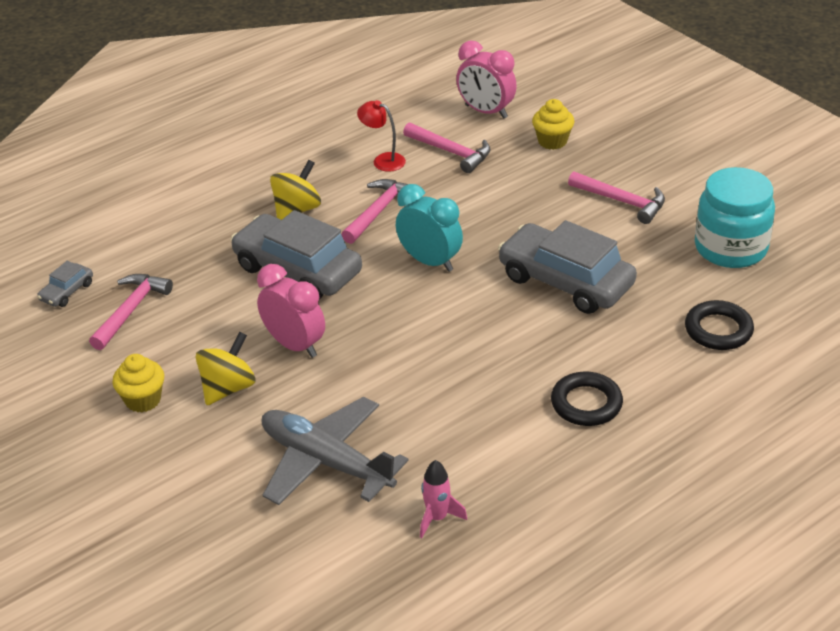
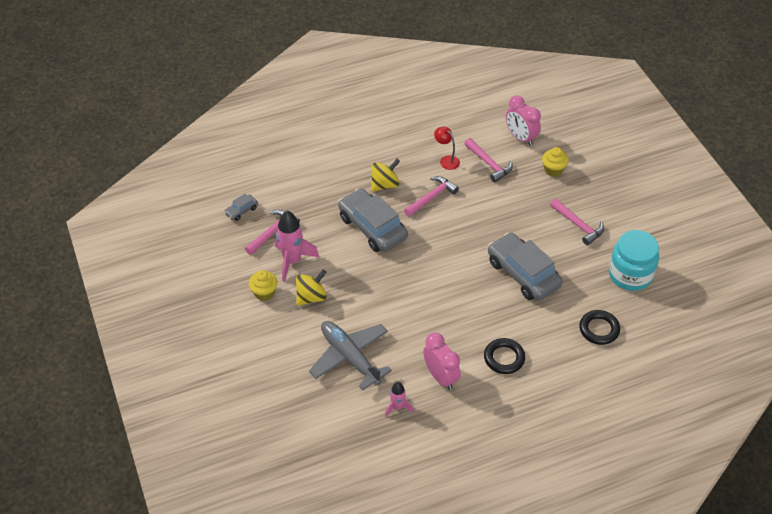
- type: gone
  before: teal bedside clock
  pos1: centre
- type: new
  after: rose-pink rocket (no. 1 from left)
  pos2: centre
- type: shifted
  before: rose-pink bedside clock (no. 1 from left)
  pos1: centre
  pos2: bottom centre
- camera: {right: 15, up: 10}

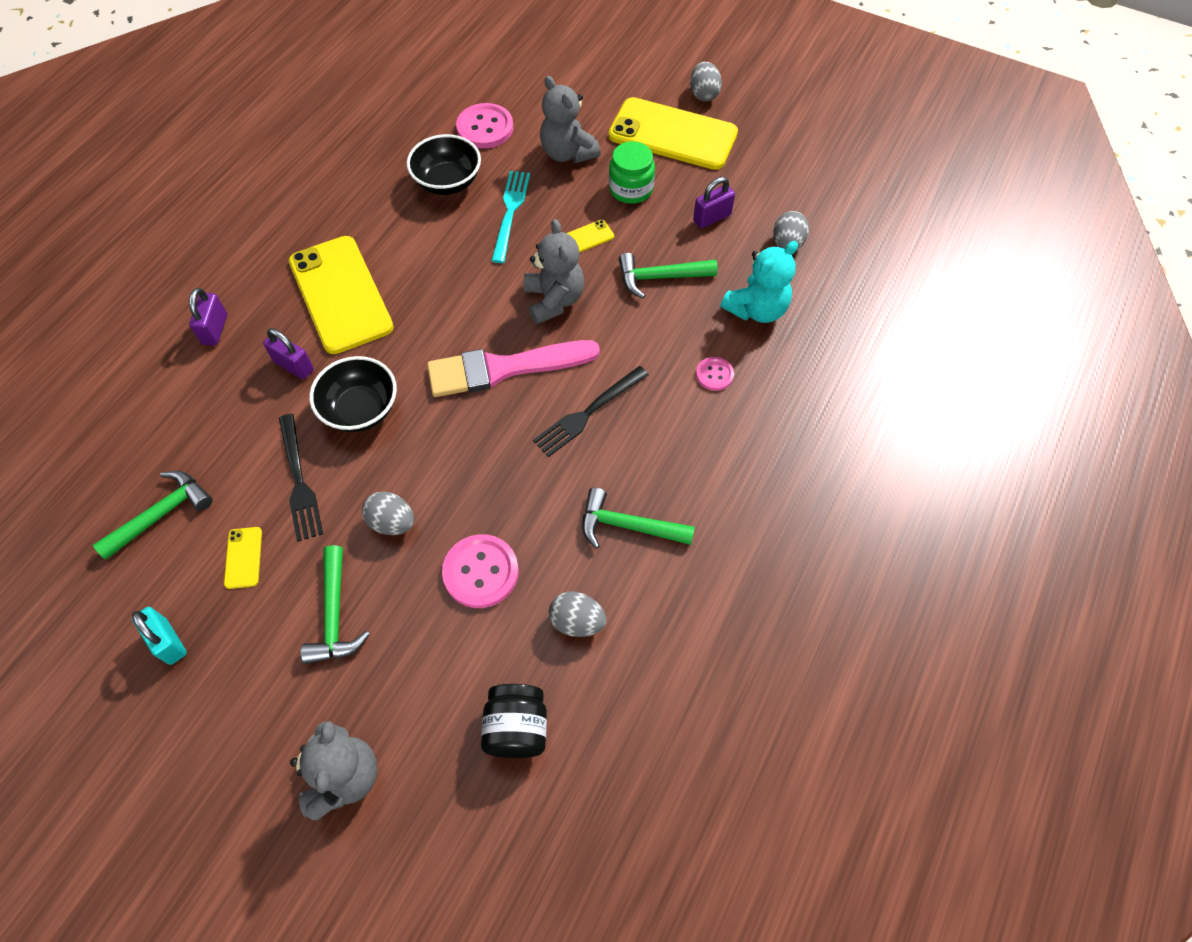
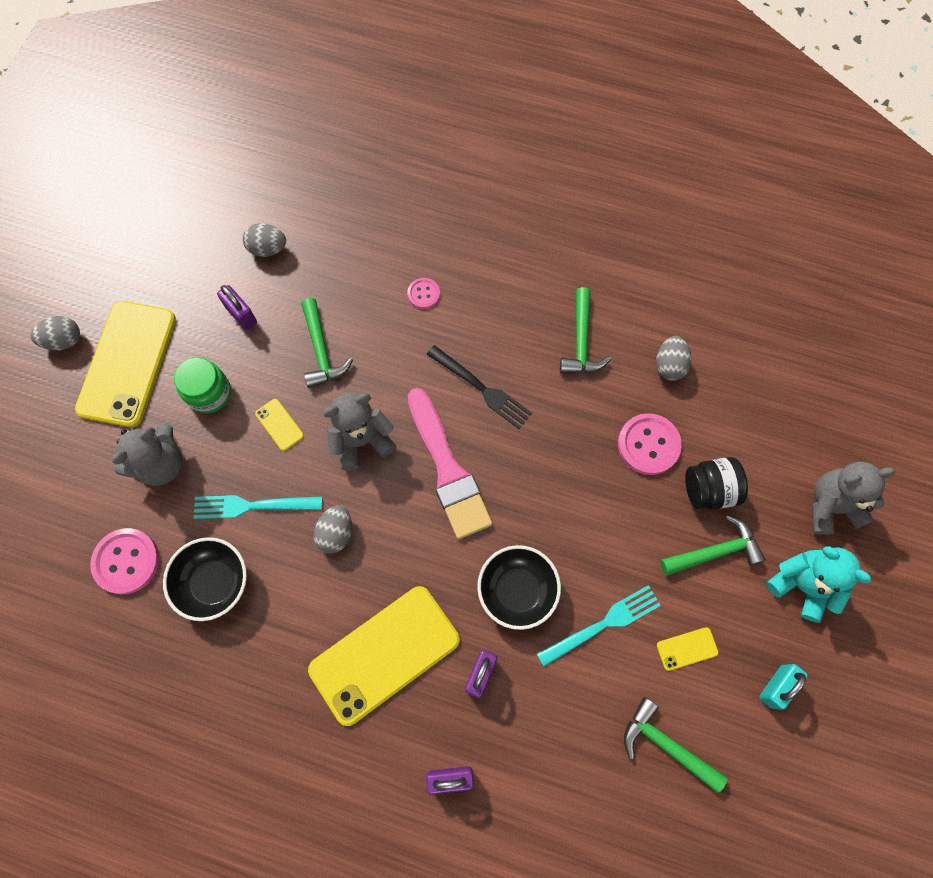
- type: shifted
  before: gray egg shape (no. 1 from left in the first image)
  after: gray egg shape (no. 3 from left)
  pos1: middle left
  pos2: centre
- type: shifted
  before: jet-black jar
  pos1: bottom centre
  pos2: middle right
- type: shifted
  before: teal teddy
  pos1: top centre
  pos2: middle right
- type: repainted
  before: jet-black dinner fork (no. 1 from left)
  after: teal dinner fork (no. 2 from left)
  pos1: middle left
  pos2: bottom centre
- camera: {right: -100, up: 10}

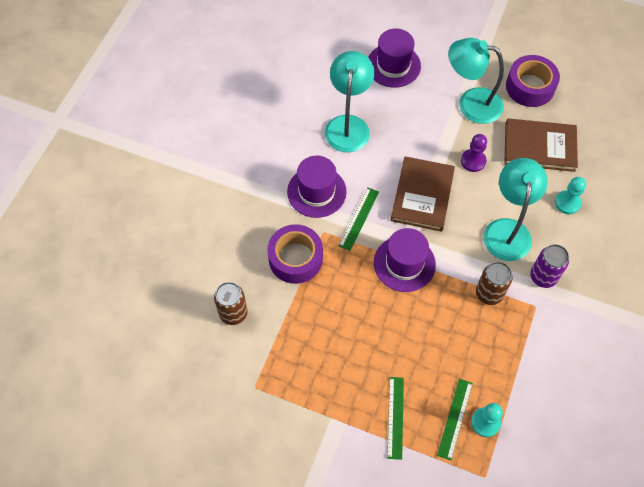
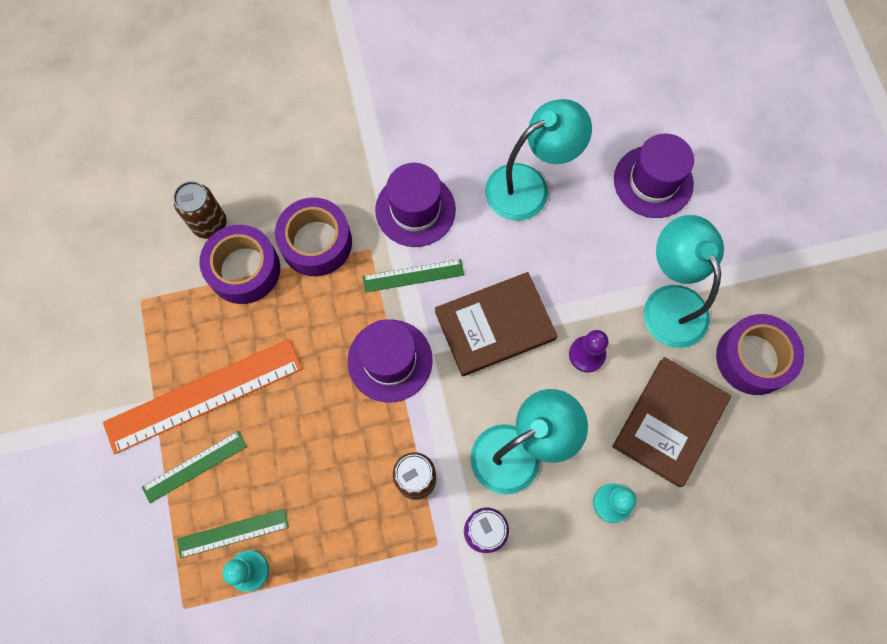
- type: new
  after: orange-coloured straightedge
  pos2: middle left
- type: new
  after: royal purple roll of tape (no. 1 from left)
  pos2: middle left
- type: rotated
  before: brown hardcover (no. 2 from left)
  pos1: top right
  pos2: middle right
  turn: 60
- camera: {right: 55, up: 10}

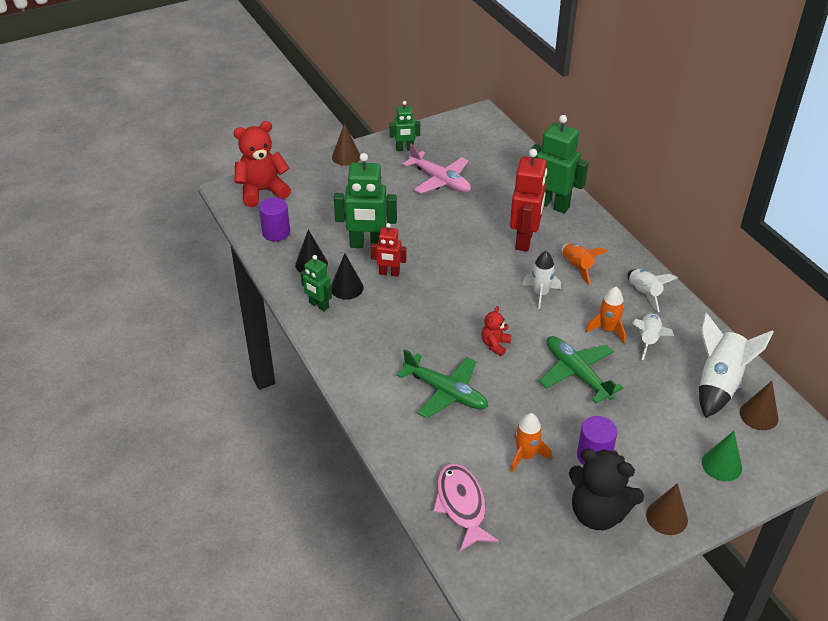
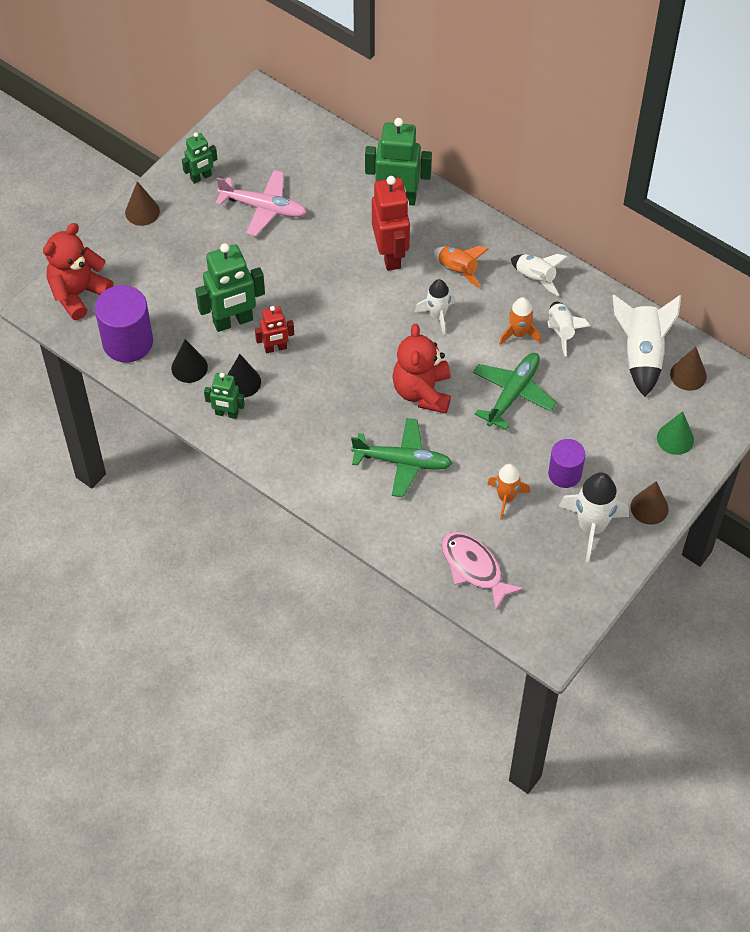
- type: swapped
  before: jet-black teddy
  after: snow-white rocket (no. 4 from left)
  pos1: bottom right
  pos2: middle right
- type: rotated
  before: leaf-green toy plane (no. 2 from left)
  pos1: middle right
  pos2: middle right
  turn: 90
- type: scaled
  before: royal purple solid cylinder (no. 1 from left)
  pos1: middle left
  pos2: middle left
  scale: 1.59
- type: scaled
  before: red teddy (no. 2 from left)
  pos1: centre
  pos2: centre
  scale: 1.98
- camera: {right: -25, up: 15}

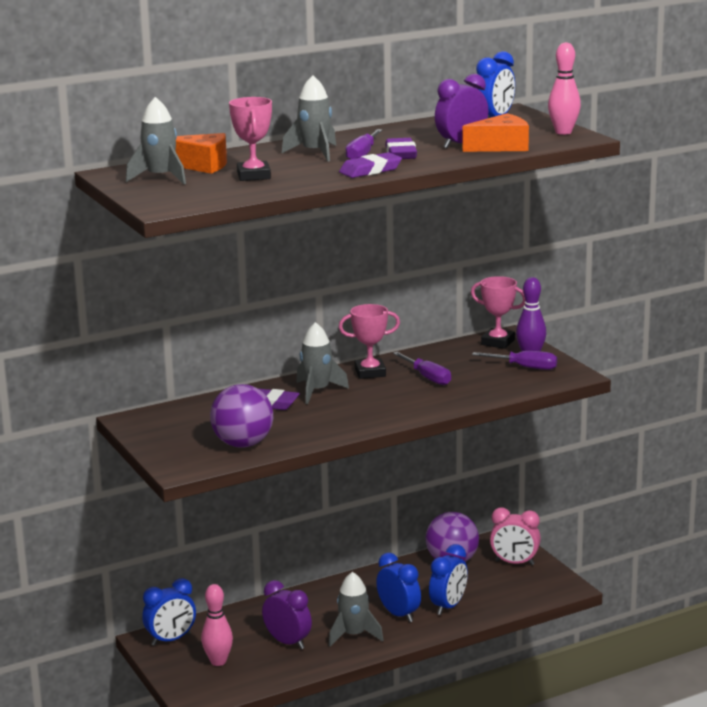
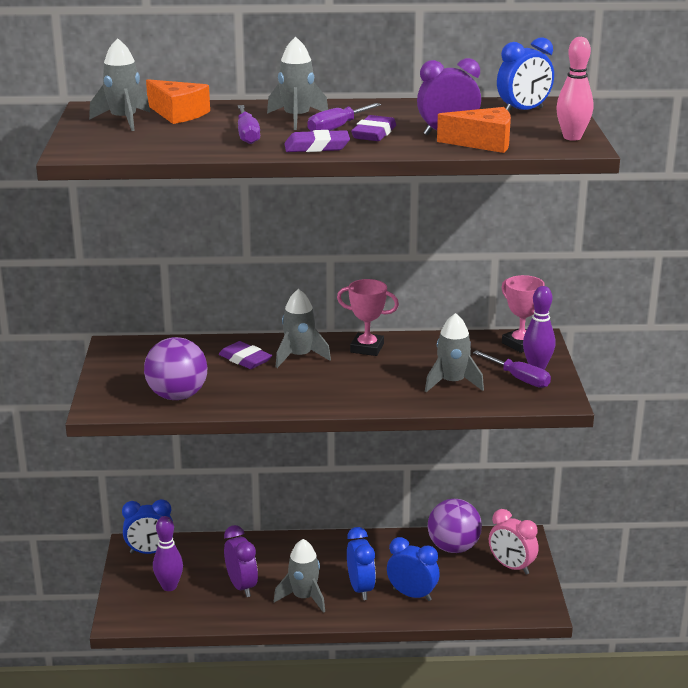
- type: gone
  before: rose-pink award cup (no. 1 from left)
  pos1: top centre
- type: new
  after: gray rocket (no. 5 from left)
  pos2: centre
- type: shifted
  before: royal purple screwdriver (no. 2 from left in the first image)
  after: royal purple screwdriver (no. 1 from left)
  pos1: centre
  pos2: top centre
- type: repainted
  before: rose-pink tenpin (no. 1 from left)
  after: royal purple tenpin (no. 1 from left)
  pos1: bottom left
  pos2: bottom left
- type: rotated
  before: royal blue bedside clock (no. 3 from left)
  pos1: bottom centre
  pos2: bottom centre
  turn: -120
- camera: {right: 25, up: 5}

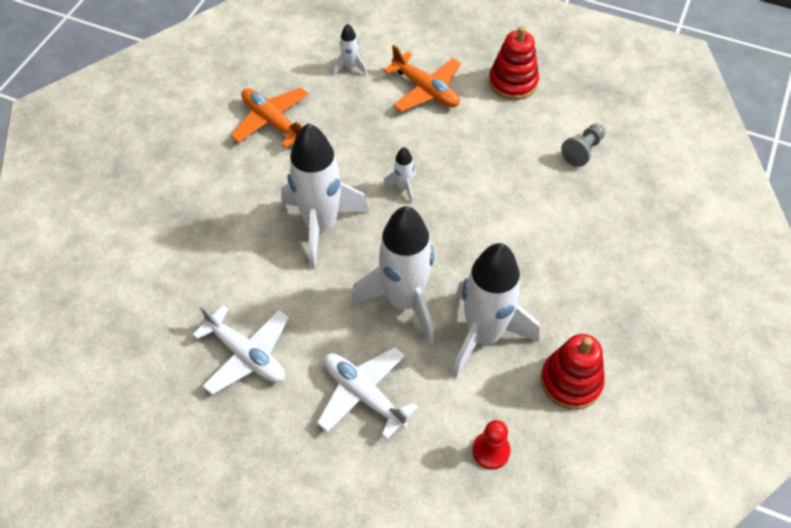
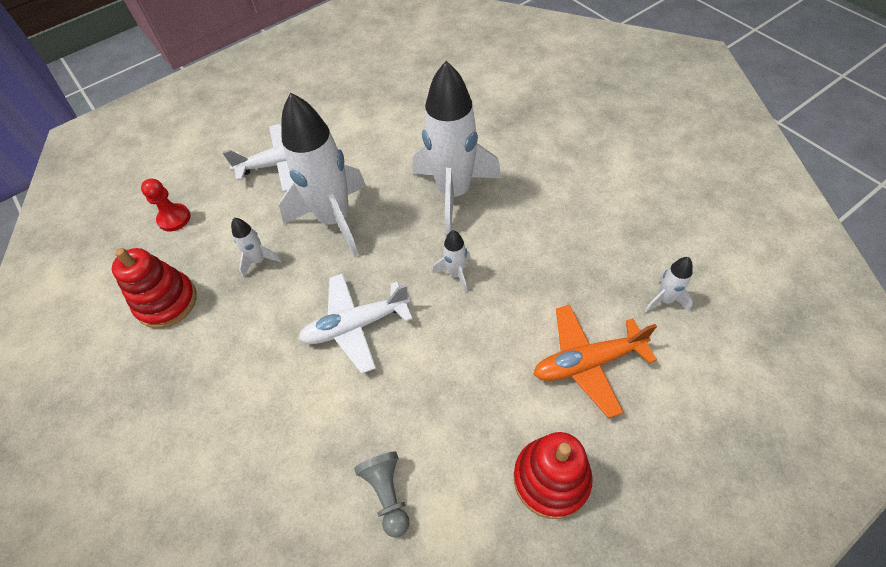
- type: gone
  before: orange-coloured toy plane (no. 1 from left)
  pos1: top centre
- type: shifted
  before: snow-white toy plane (no. 1 from left in the first image)
  after: snow-white toy plane (no. 2 from left)
  pos1: middle left
  pos2: centre
- type: scaled
  before: snow-white rocket (no. 5 from left in the first image)
  pos1: centre
  pos2: middle left
  scale: 0.42
- camera: {right: 125, up: 0}

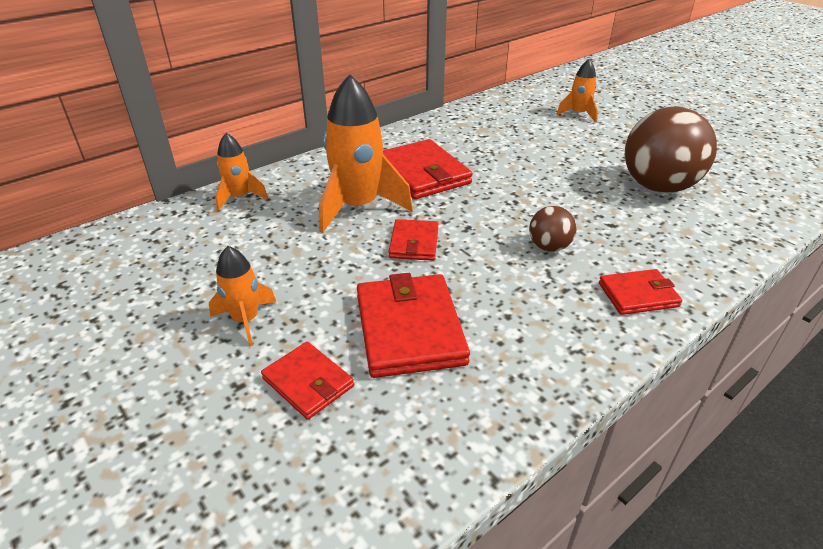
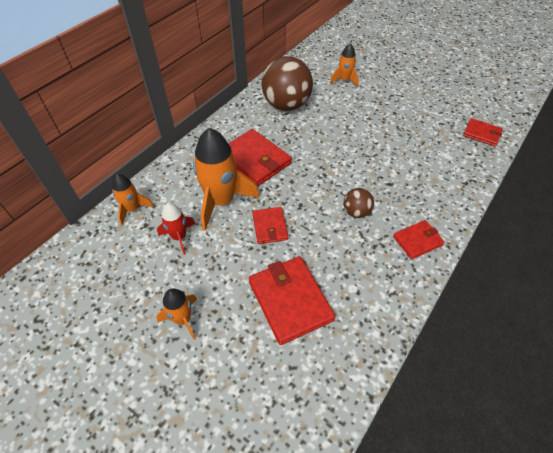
- type: new
  after: red rocket
  pos2: middle left
- type: shifted
  before: red wallet (no. 1 from left in the first image)
  after: red wallet (no. 5 from left)
  pos1: bottom centre
  pos2: top right
- type: shifted
  before: brown ball (no. 2 from left in the first image)
  after: brown ball (no. 1 from left)
  pos1: top right
  pos2: top centre
- camera: {right: -15, up: 15}

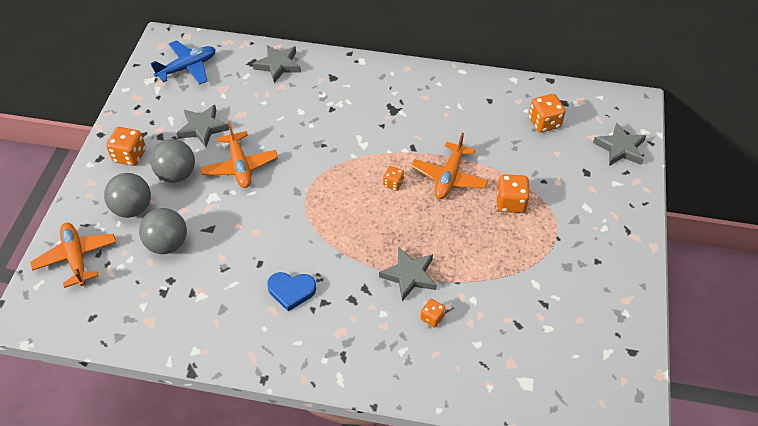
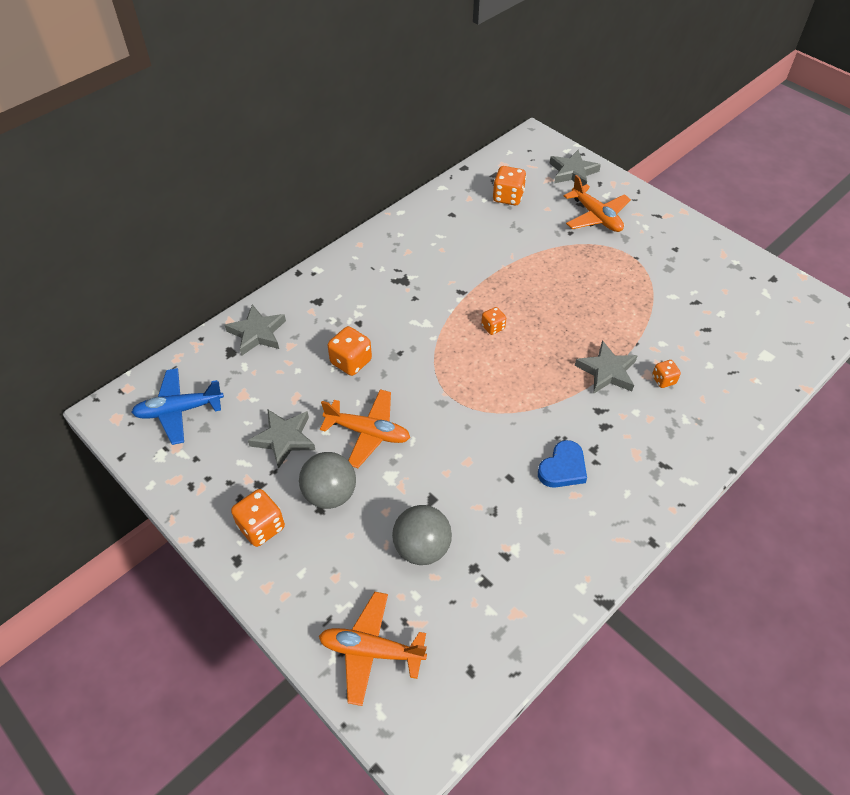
- type: gone
  before: gray ball (no. 1 from left)
  pos1: middle left
- type: shifted
  before: orange-coloured toy plane (no. 3 from left)
  pos1: centre
  pos2: top right
- type: shifted
  before: orange-coloured game die (no. 4 from left in the first image)
  after: orange-coloured game die (no. 2 from left)
  pos1: middle right
  pos2: centre
- type: rotated
  before: royal blue toy plane
  pos1: top left
  pos2: middle left
  turn: -105
- camera: {right: -55, up: 0}

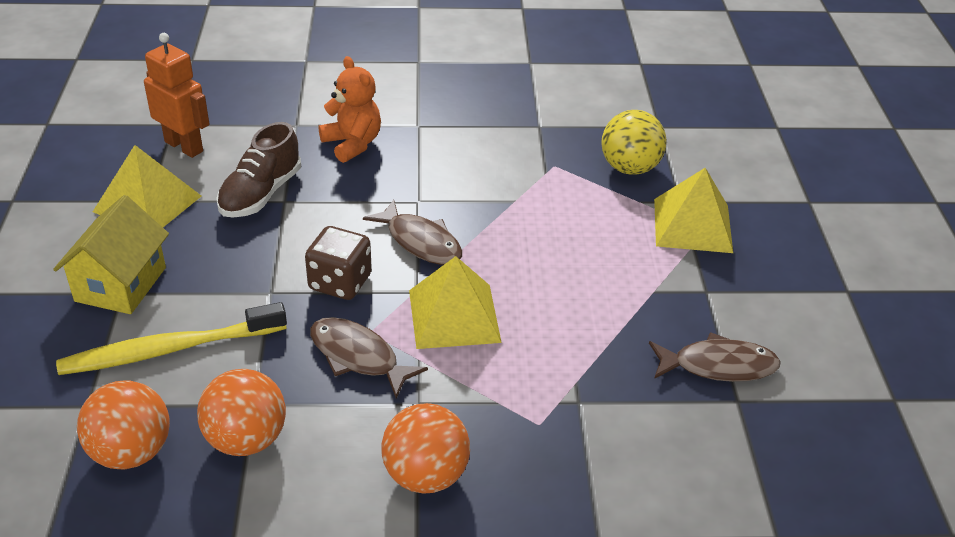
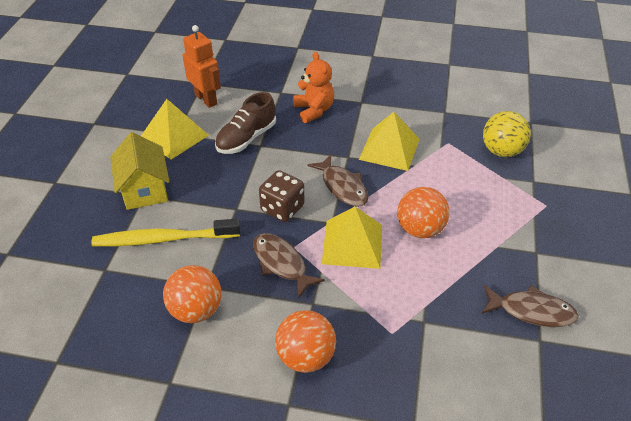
- type: shifted
  before: orange-coloured ball (no. 1 from left in the first image)
  after: orange-coloured ball (no. 3 from left)
  pos1: bottom left
  pos2: middle right
- type: shifted
  before: yellow pyramid (no. 3 from left)
  pos1: middle right
  pos2: centre
- type: rotated
  before: yellow toy house
  pos1: middle left
  pos2: middle left
  turn: -45
- camera: {right: 15, up: 5}

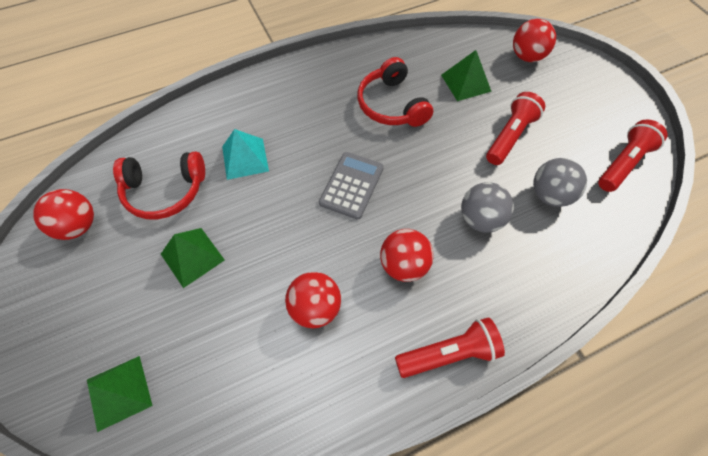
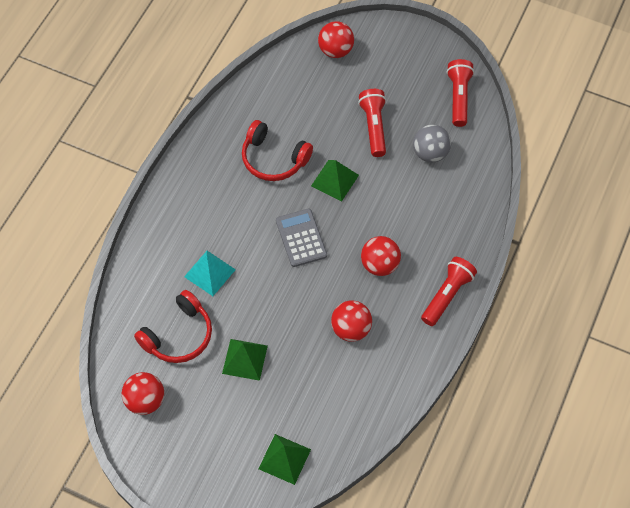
- type: gone
  before: gray ball (no. 1 from left)
  pos1: middle right
- type: shifted
  before: leaf-green pyramid (no. 3 from left)
  pos1: top centre
  pos2: centre
- camera: {right: -40, up: 0}

